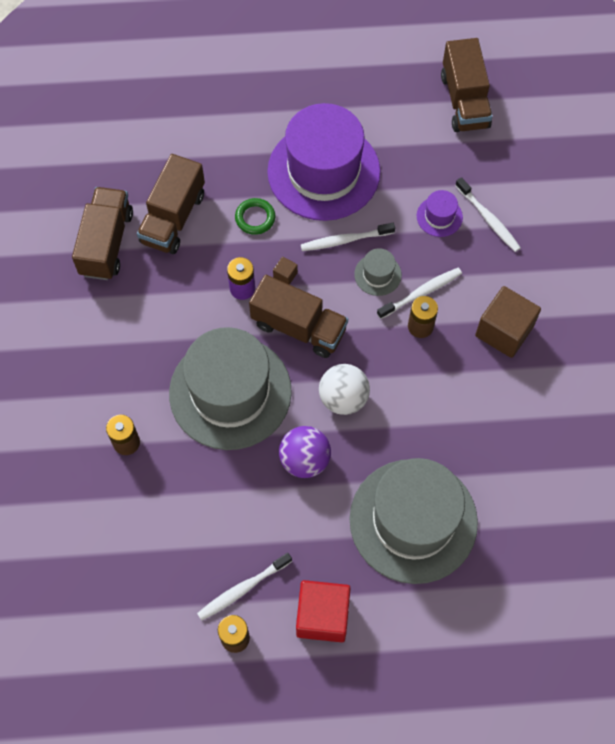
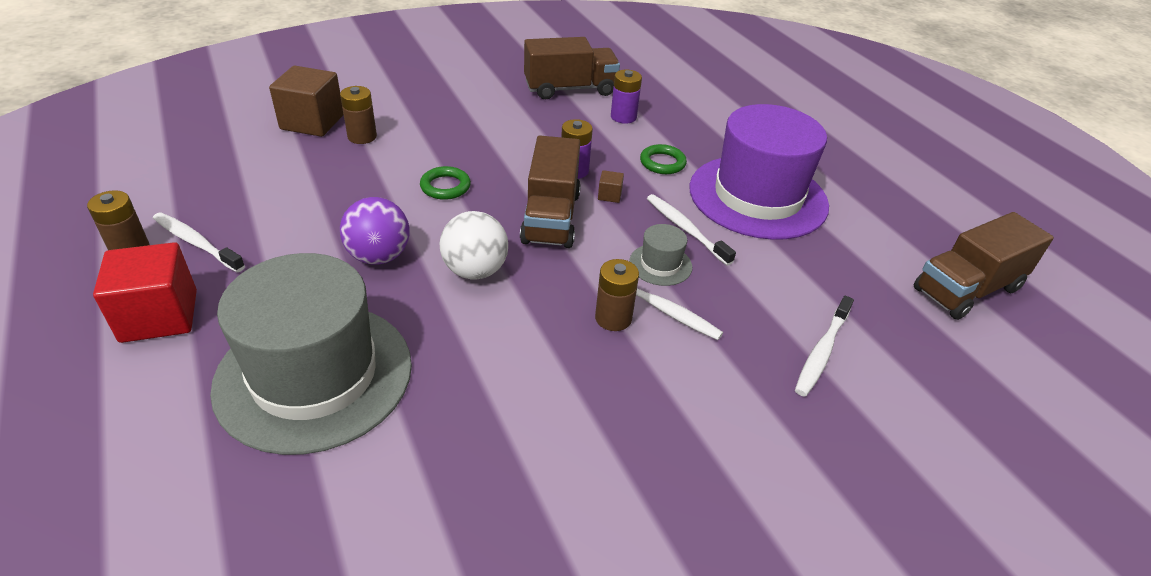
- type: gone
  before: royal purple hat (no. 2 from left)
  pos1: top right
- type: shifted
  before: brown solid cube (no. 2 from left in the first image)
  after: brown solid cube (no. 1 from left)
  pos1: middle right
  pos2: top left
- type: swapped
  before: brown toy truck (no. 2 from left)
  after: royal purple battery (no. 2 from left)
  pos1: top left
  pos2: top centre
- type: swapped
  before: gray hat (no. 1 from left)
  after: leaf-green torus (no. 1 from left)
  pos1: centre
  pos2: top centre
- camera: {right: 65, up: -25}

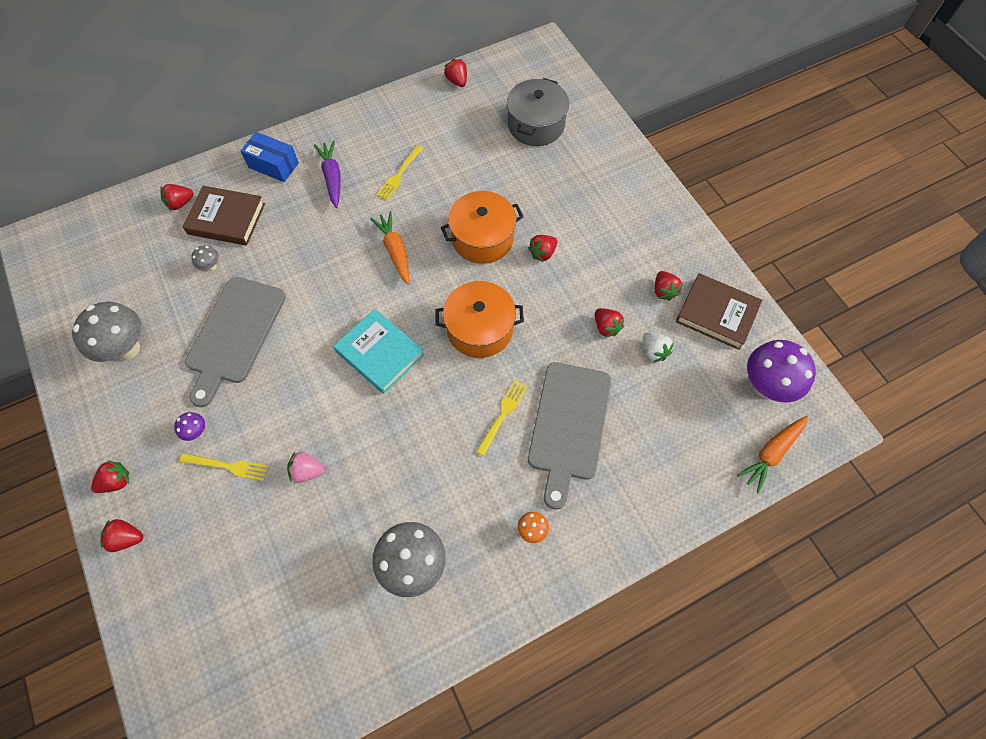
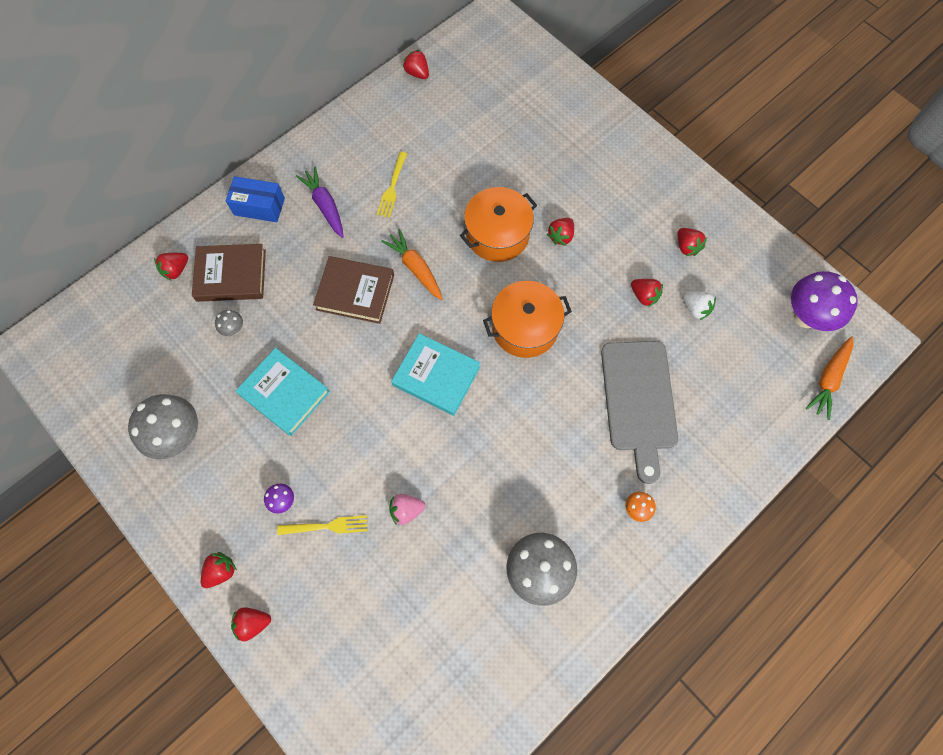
- type: gone
  before: yellow dinner fork (no. 3 from left)
  pos1: centre
- type: gone
  before: gray stockpot
  pos1: top centre
- type: shifted
  before: brown hardcover (no. 2 from left)
  pos1: middle right
  pos2: centre
- type: swapped
  before: gray chopping board (no. 1 from left)
  after: teal hardcover (no. 1 from left)
  pos1: middle left
  pos2: middle left
- camera: {right: -15, up: 5}

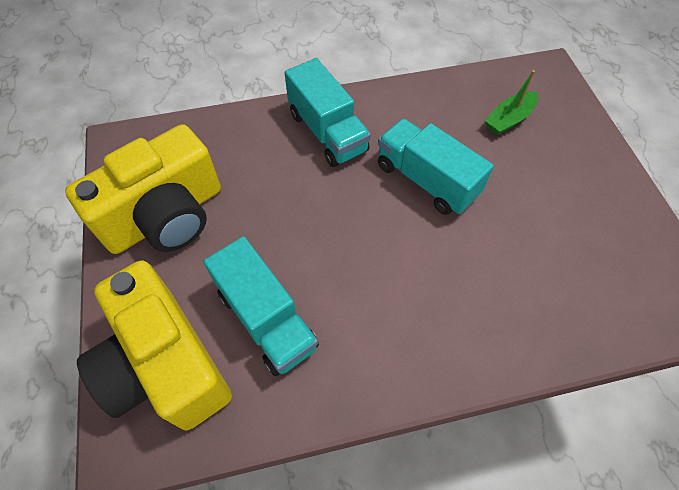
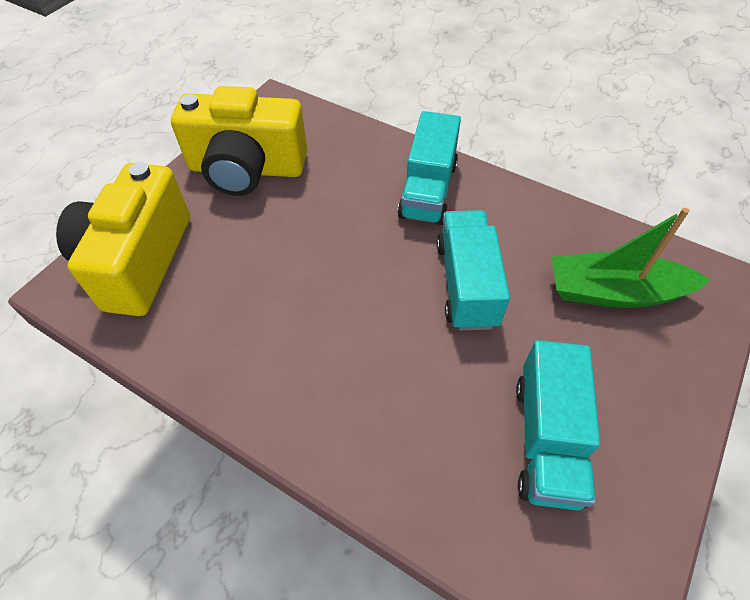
- type: shifted
  before: teal toy truck (no. 1 from left in the first image)
  after: teal toy truck (no. 3 from left)
  pos1: centre
  pos2: bottom right
- type: scaled
  before: leaf-green boat
  pos1: top right
  pos2: middle right
  scale: 1.68
- camera: {right: 45, up: -5}

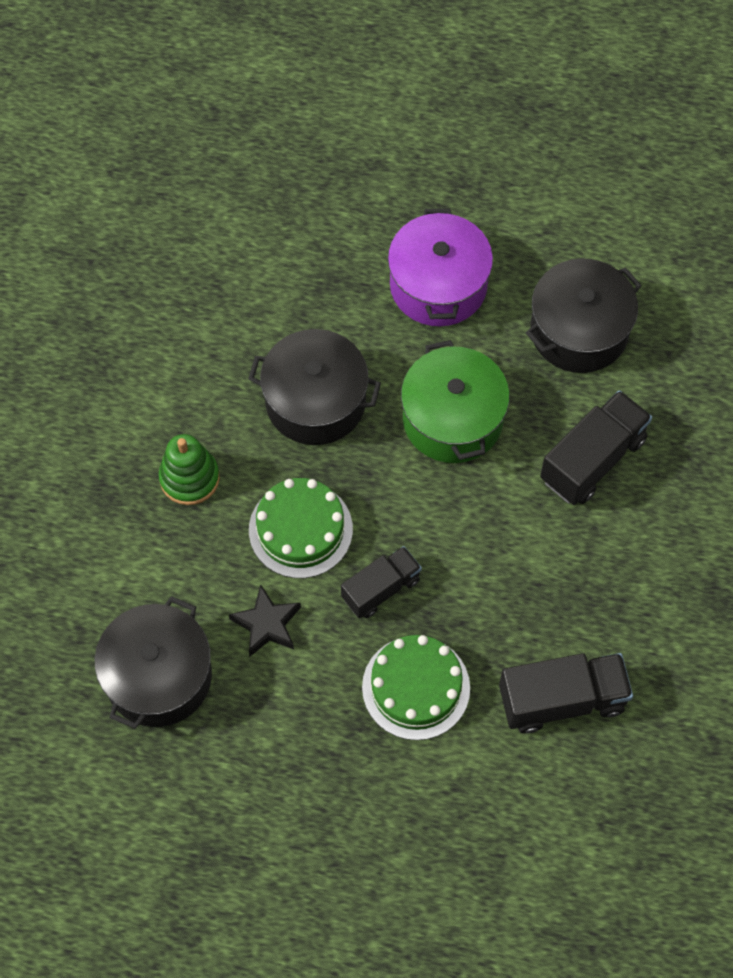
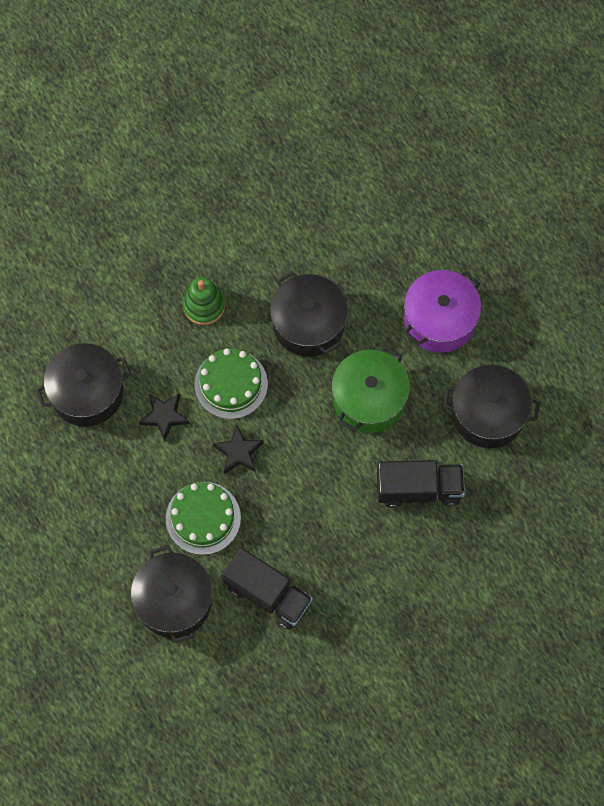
- type: new
  after: jet-black stockpot (no. 2 from left)
  pos2: bottom left
- type: swapped
  before: jet-black toy truck (no. 1 from left)
  after: jet-black star shape (no. 2 from left)
  pos1: centre
  pos2: centre
- camera: {right: 45, up: 5}

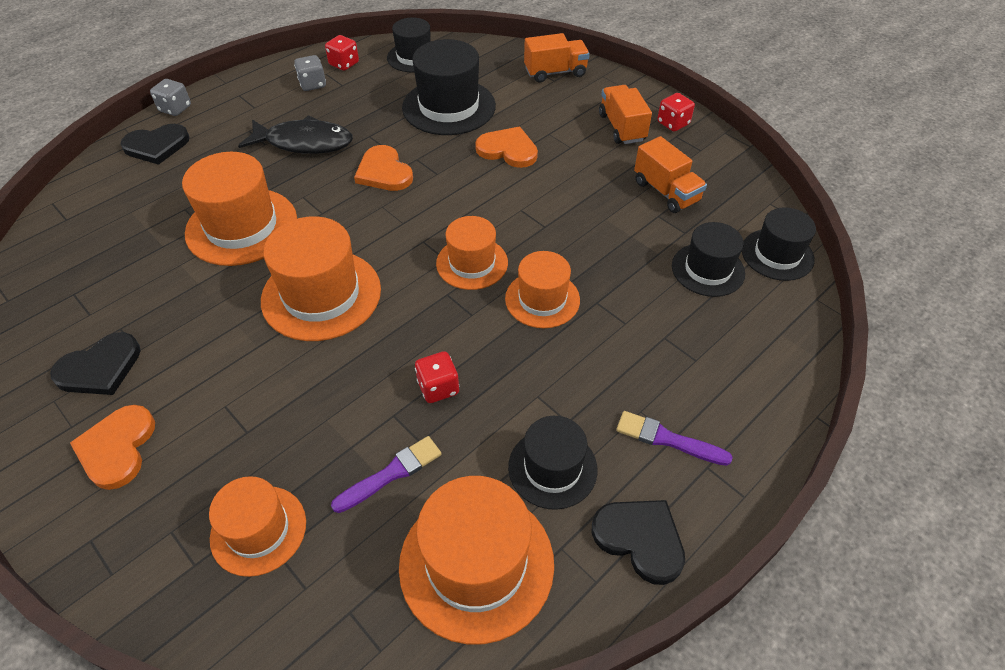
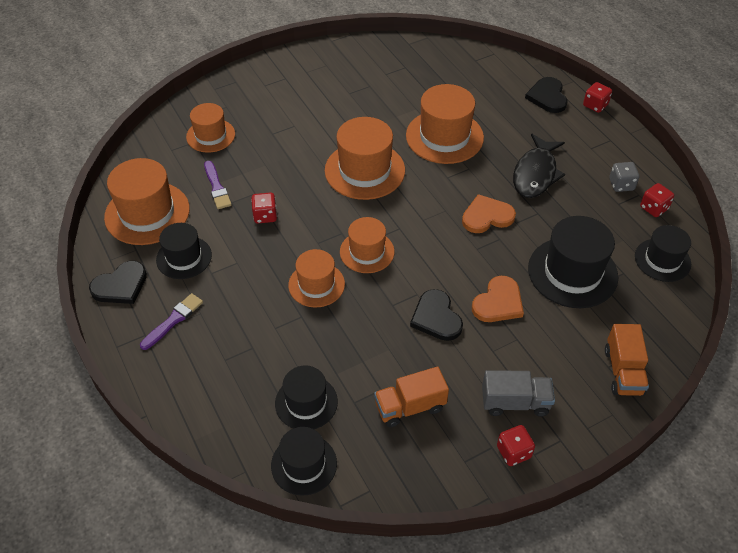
- type: gone
  before: orange-coloured heart shape (no. 1 from left)
  pos1: bottom left
- type: shifted
  before: jet-black heart shape (no. 1 from left in the first image)
  after: jet-black heart shape (no. 2 from left)
  pos1: middle left
  pos2: centre
- type: repainted
  before: gray game die (no. 1 from left)
  after: red game die (no. 3 from left)
  pos1: top left
  pos2: top right
- type: repainted
  before: orange-coloured toy truck (no. 2 from left)
  after: gray toy truck
  pos1: top centre
  pos2: bottom right
- camera: {right: 105, up: 0}

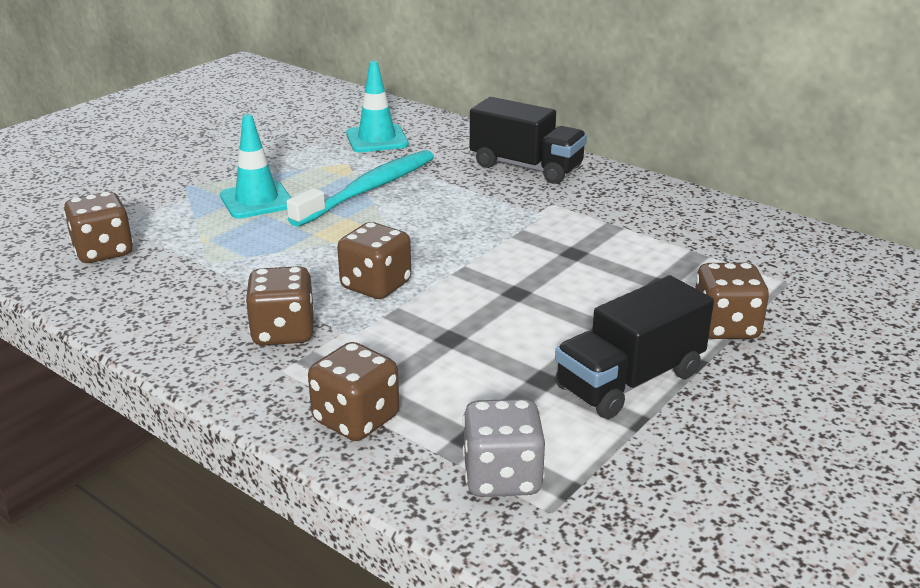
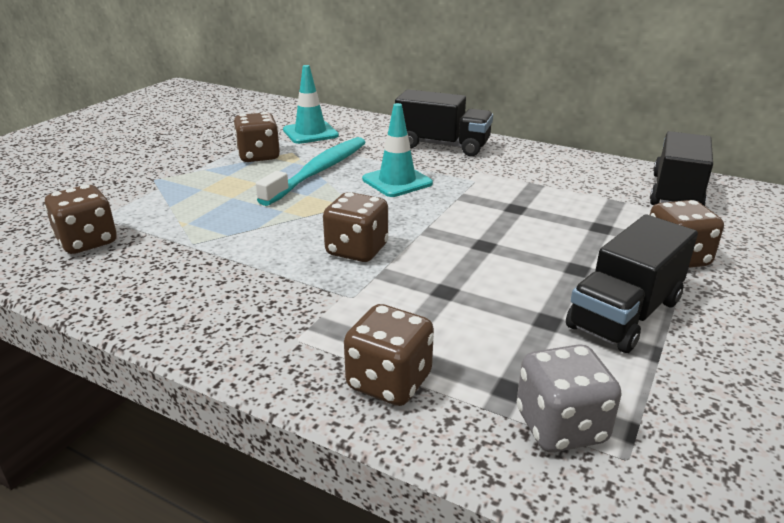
- type: new
  after: jet-black toy truck (no. 3 from left)
  pos2: top right
- type: shifted
  before: teal traffic cone (no. 1 from left in the first image)
  after: teal traffic cone (no. 2 from left)
  pos1: top left
  pos2: top centre
- type: shifted
  before: brown game die (no. 2 from left)
  pos1: middle left
  pos2: top left
- camera: {right: -10, up: 0}

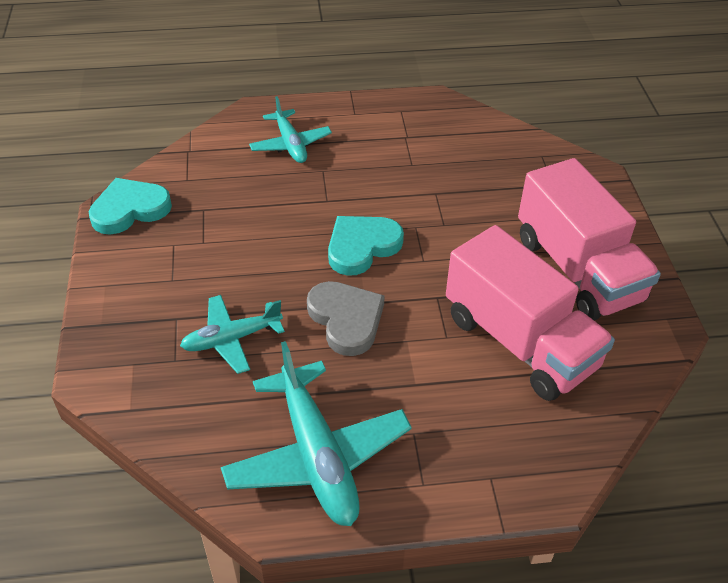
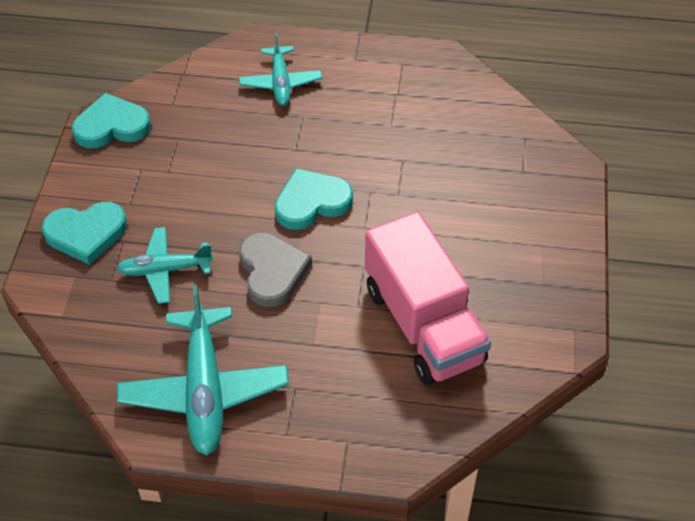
- type: gone
  before: rose-pink toy truck (no. 2 from left)
  pos1: middle right
- type: new
  after: teal heart shape (no. 1 from left)
  pos2: middle left
- camera: {right: 15, up: 5}

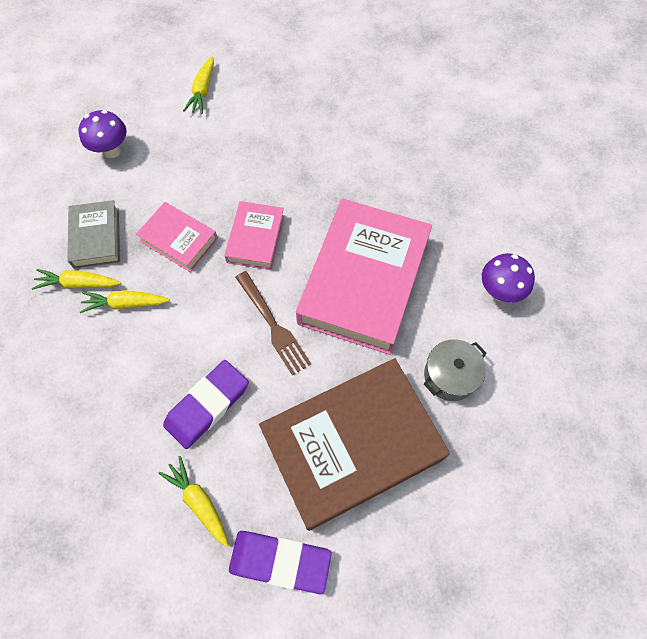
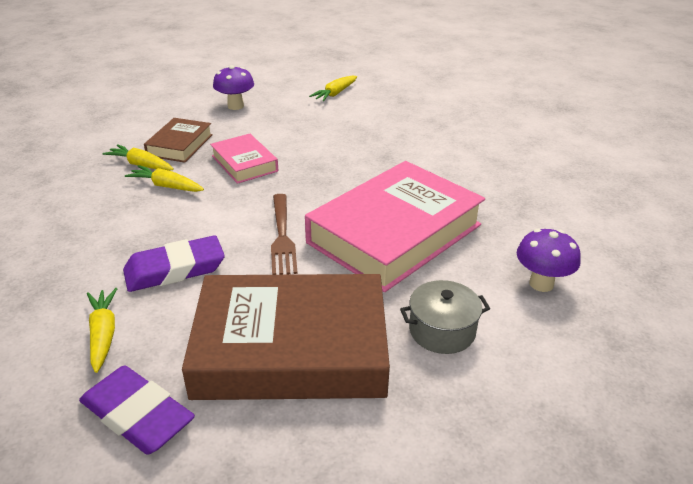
- type: gone
  before: rose-pink hardcover (no. 2 from left)
  pos1: centre
- type: repainted
  before: gray hardcover
  after: brown hardcover (no. 1 from left)
  pos1: middle left
  pos2: top left
- camera: {right: 25, up: -30}

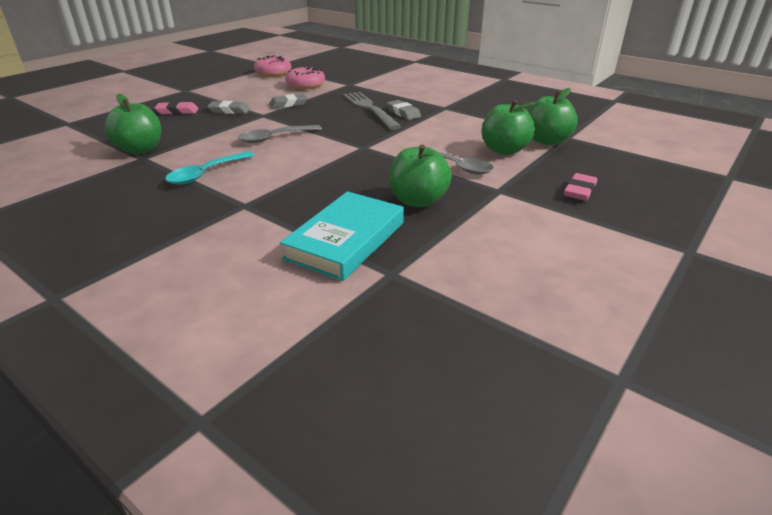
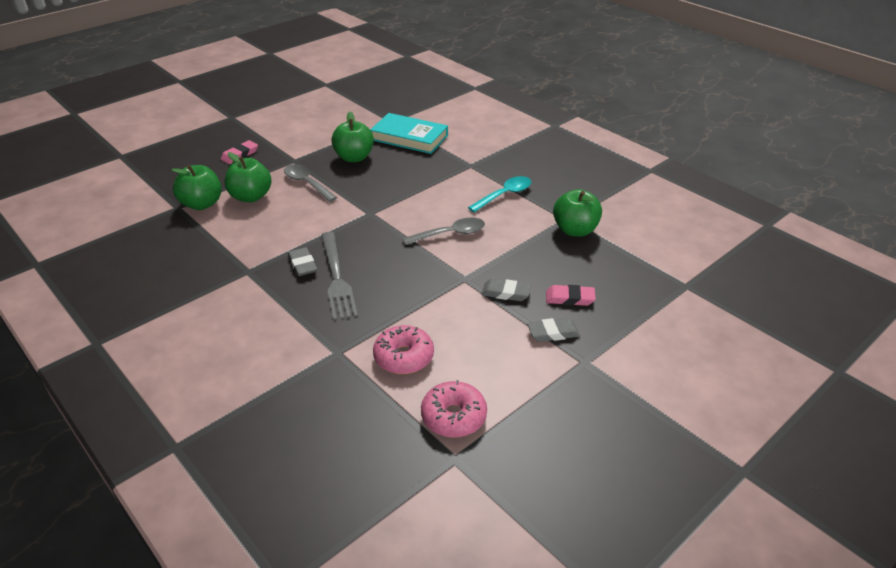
- type: shifted
  before: gray eraser (no. 2 from left in the first image)
  after: gray eraser (no. 3 from left)
  pos1: top centre
  pos2: centre
- type: rotated
  before: teal hardcover
  pos1: centre
  pos2: top centre
  turn: 75
- camera: {right: -170, up: 5}

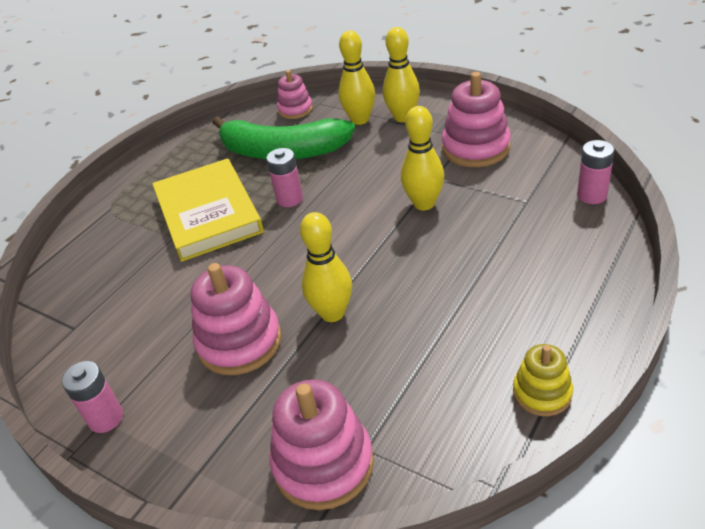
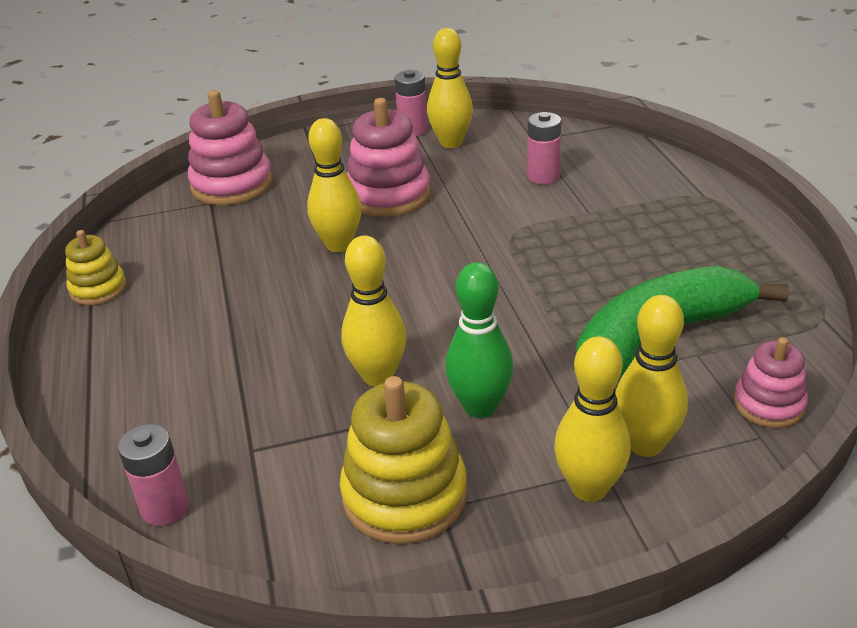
- type: gone
  before: yellow hardcover
  pos1: middle left
- type: new
  after: yellow tenpin (no. 3 from left)
  pos2: top centre
- type: new
  after: leaf-green tenpin
  pos2: centre
- type: shifted
  before: rose-pink battery (no. 2 from left in the first image)
  after: rose-pink battery (no. 3 from left)
  pos1: centre
  pos2: top centre
- type: repainted
  before: rose-pink ring stacker (no. 4 from left)
  after: yellow ring stacker (no. 2 from left)
  pos1: top right
  pos2: bottom centre
- camera: {right: 130, up: -5}

